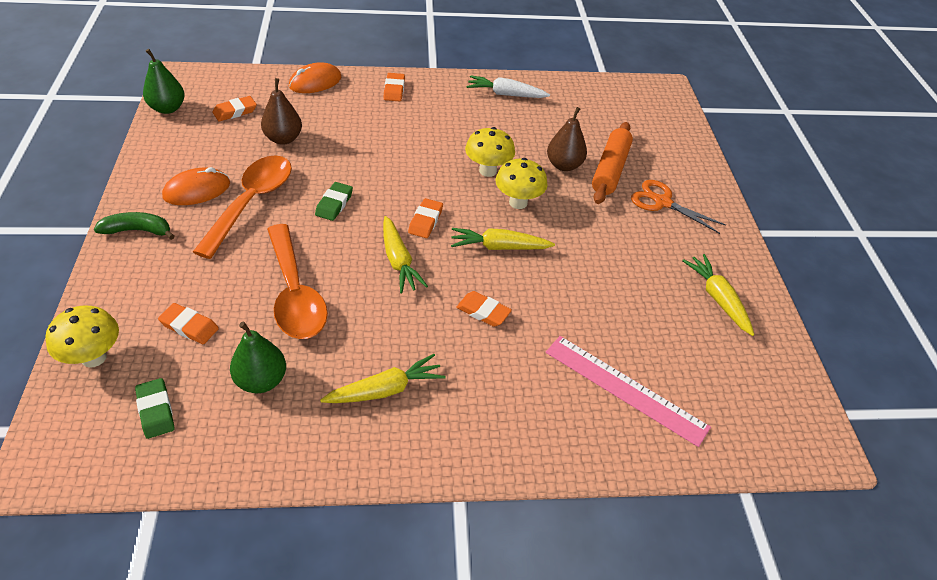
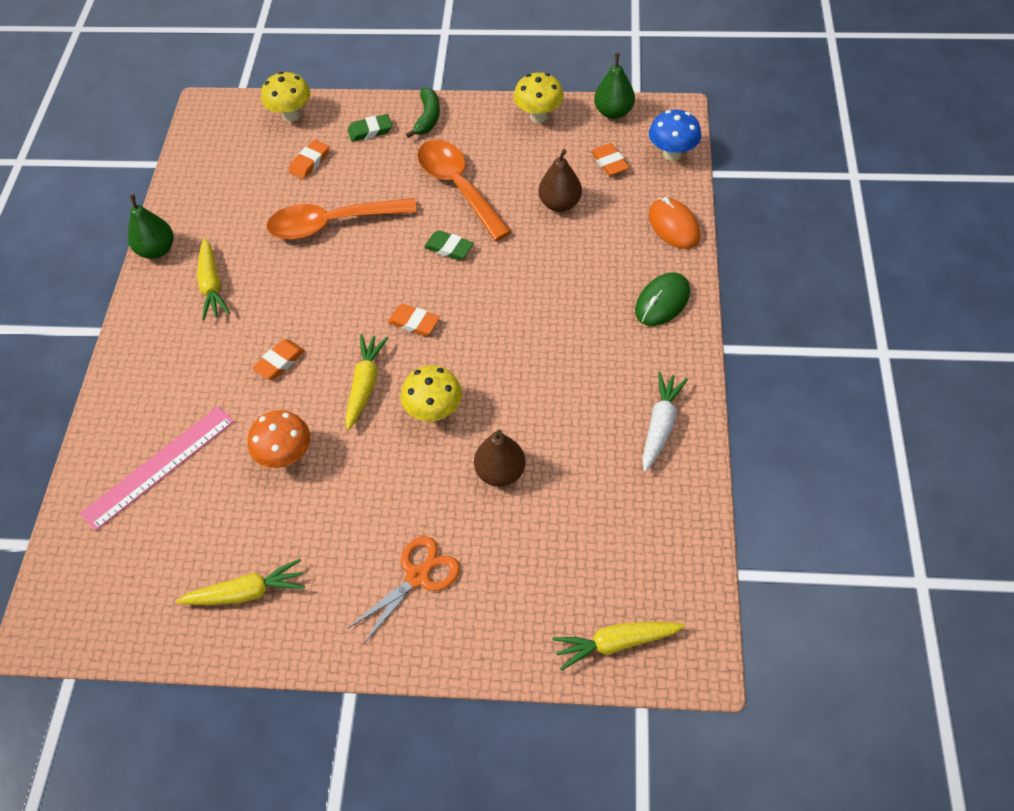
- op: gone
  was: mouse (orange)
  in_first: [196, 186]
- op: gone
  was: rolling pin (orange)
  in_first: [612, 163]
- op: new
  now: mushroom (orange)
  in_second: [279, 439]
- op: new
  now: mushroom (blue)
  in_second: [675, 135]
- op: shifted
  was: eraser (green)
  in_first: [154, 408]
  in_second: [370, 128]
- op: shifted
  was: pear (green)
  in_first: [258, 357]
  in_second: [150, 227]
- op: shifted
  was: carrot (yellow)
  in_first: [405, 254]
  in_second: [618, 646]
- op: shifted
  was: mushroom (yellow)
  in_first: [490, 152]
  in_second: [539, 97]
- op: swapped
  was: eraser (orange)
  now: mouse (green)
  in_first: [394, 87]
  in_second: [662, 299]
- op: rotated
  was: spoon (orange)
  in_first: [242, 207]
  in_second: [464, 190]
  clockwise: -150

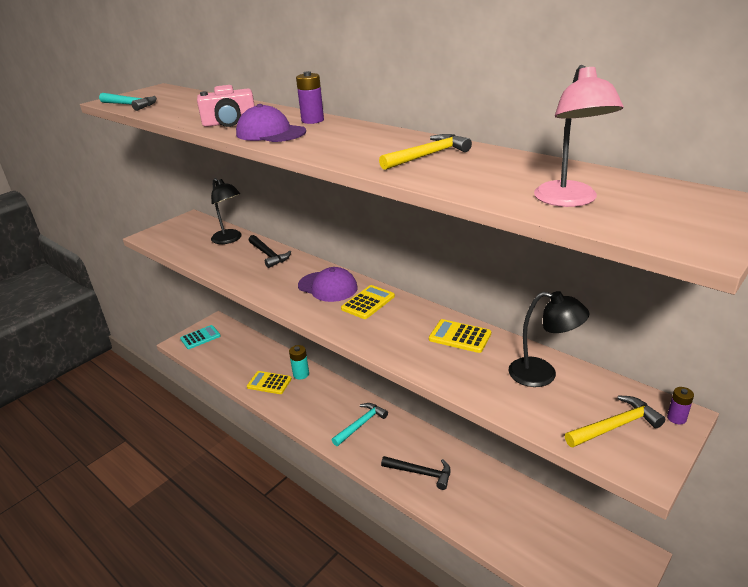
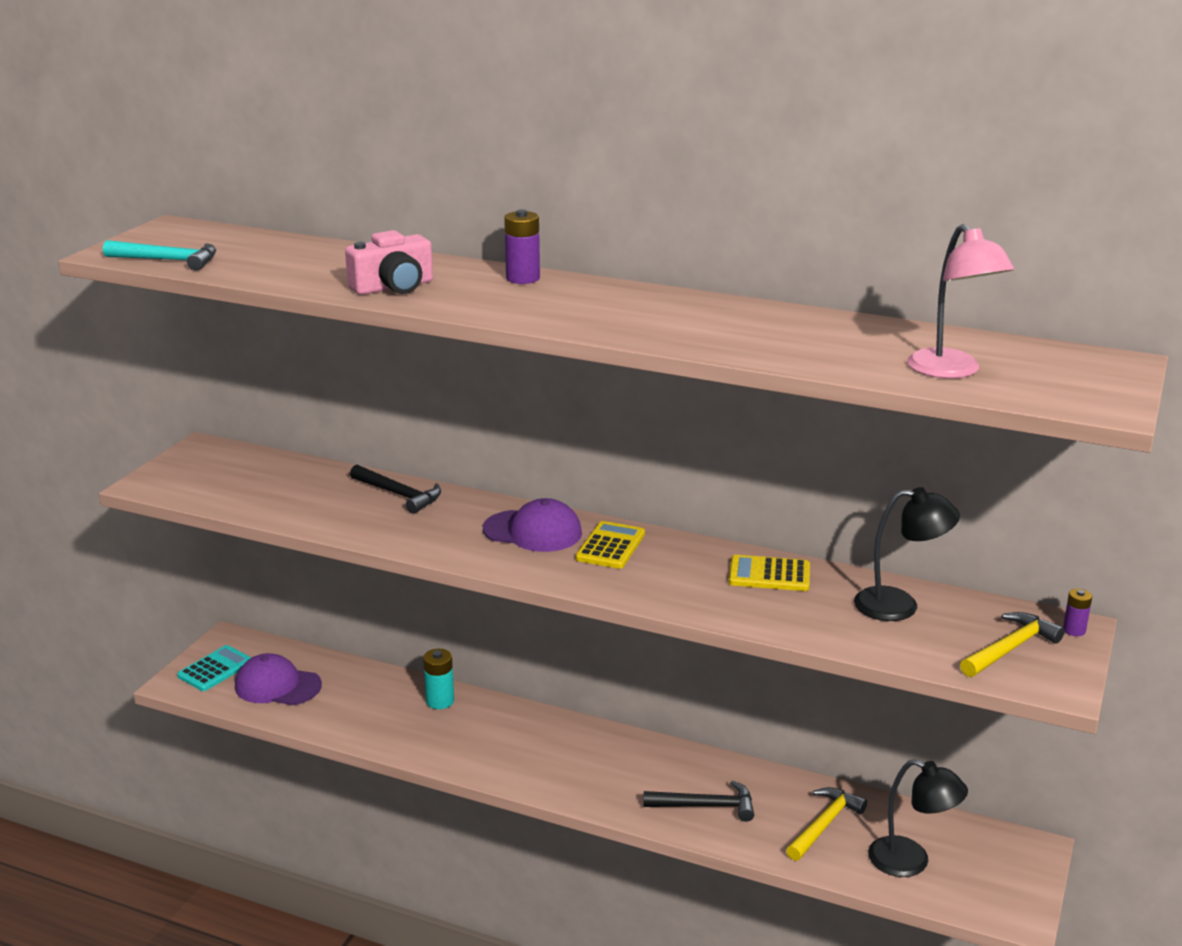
- op: gone
  was: calculator (yellow)
  in_first: [269, 382]
- op: gone
  was: hammer (turquoise)
  in_first: [360, 424]
- op: shifted
  was: lamp (black)
  in_first: [226, 211]
  in_second: [918, 818]
- op: shifted
  was: cap (purple)
  in_first: [271, 123]
  in_second: [278, 679]
- op: shifted
  was: hammer (yellow)
  in_first: [425, 152]
  in_second: [826, 824]

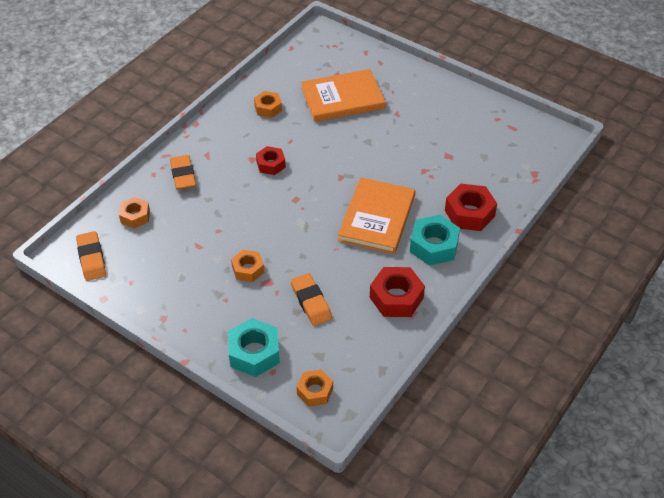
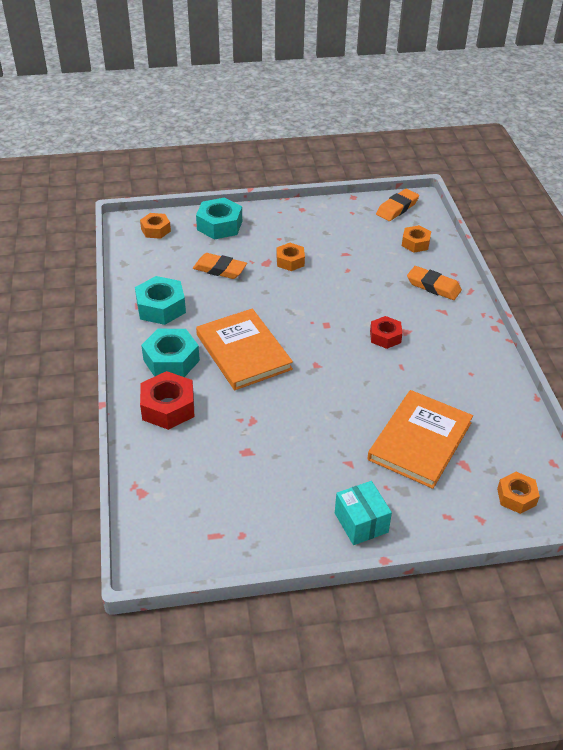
- op: new
  now: box (turquoise)
  in_second: [363, 513]
- op: shifted
  was: nut (orange)
  in_first: [268, 104]
  in_second: [518, 493]
- op: repainted
  was: nut (red)
  now: nut (turquoise)
  in_first: [397, 292]
  in_second: [160, 300]
- op: rotated
  was: eraser (orange)
  in_first: [91, 256]
  in_second: [397, 205]
  clockwise: -75

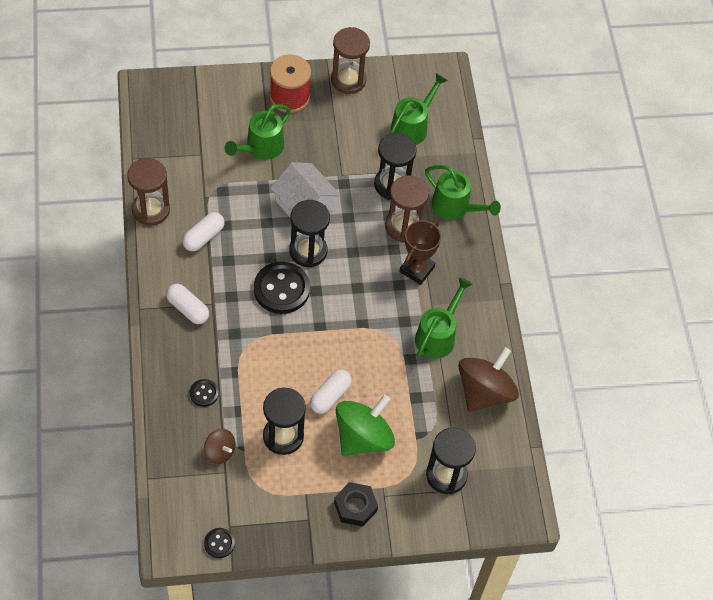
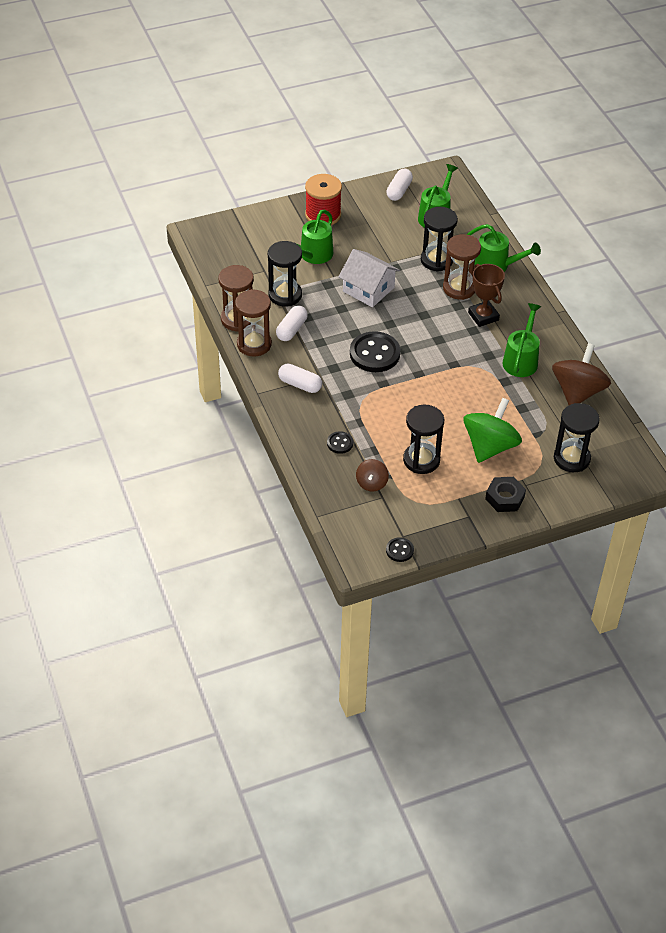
- op: shifted
  was: hourglass (black)
  in_first: [309, 233]
  in_second: [285, 274]
- op: shifted
  was: capsule (white)
  in_first: [331, 392]
  in_second: [399, 184]
- op: shifted
  was: hourglass (brown)
  in_first: [350, 60]
  in_second: [253, 323]
- op: rotated
  was: spinning top (brown)
  in_first: [219, 446]
  in_second: [372, 475]
  clockwise: 75
- op: rotated
  was: trophy (brown)
  in_first: [420, 252]
  in_second: [486, 295]
  clockwise: -45

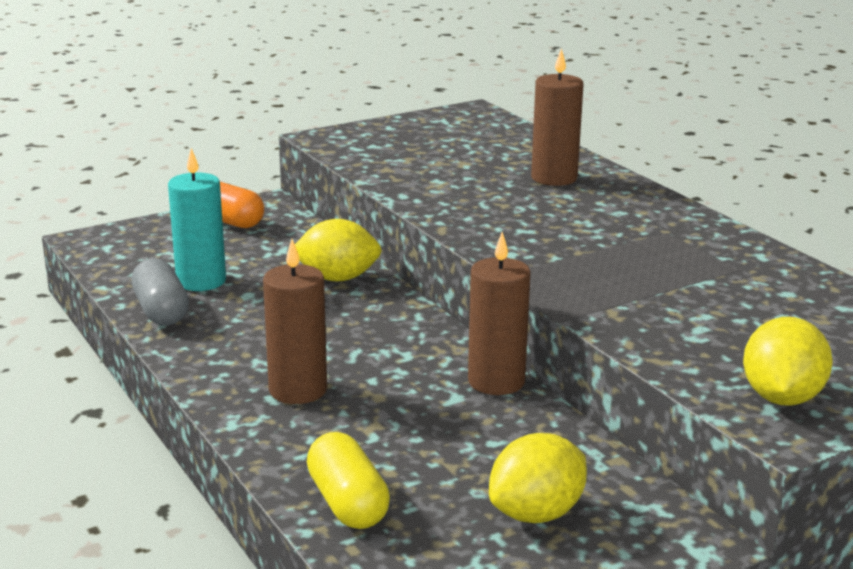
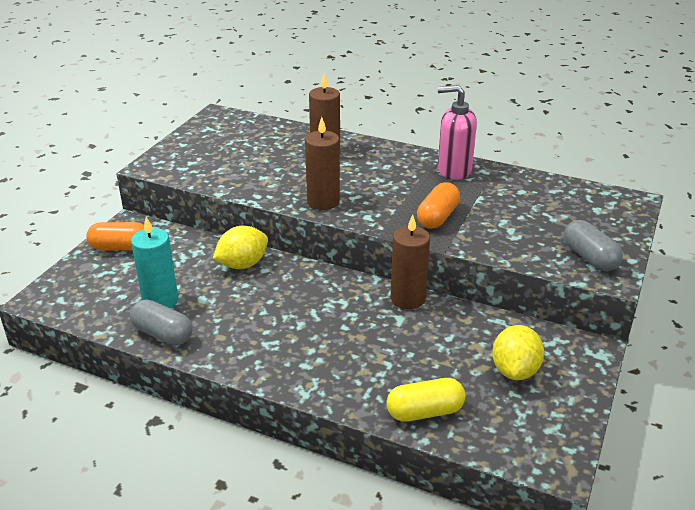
- op: new
  now: capsule (orange)
  in_second: [438, 205]
- op: new
  now: soap dispenser (pink)
  in_second: [457, 132]
- op: shifted
  was: candle (brown)
  in_first: [295, 321]
  in_second: [322, 163]
- op: swapped
  was: lemon (yellow)
  now: capsule (grey)
  in_first: [788, 361]
  in_second: [593, 245]
- op: rotated
  was: capsule (yellow)
  in_first: [348, 480]
  in_second: [425, 400]
  clockwise: -45

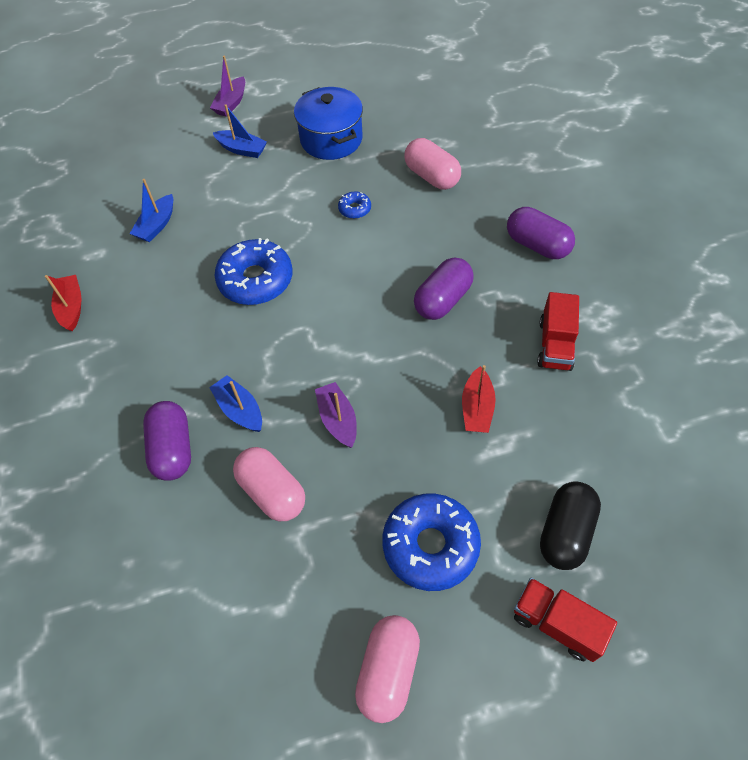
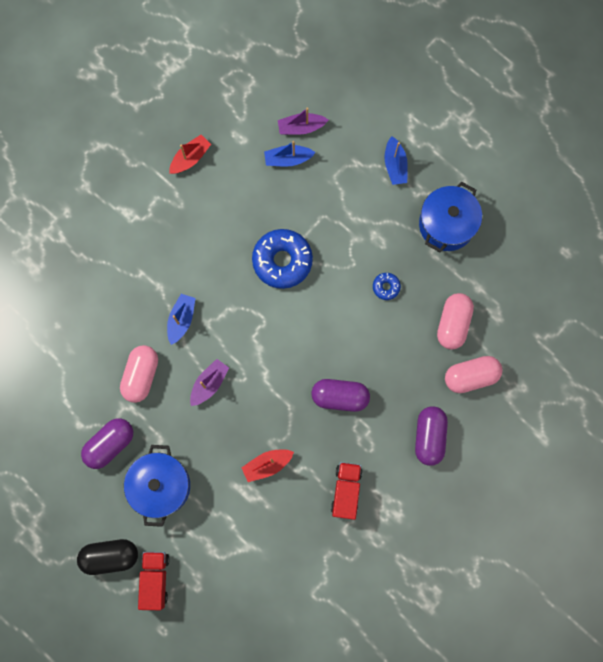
- op: shifted
  was: capsule (purple)
  in_first: [167, 441]
  in_second: [107, 443]
- op: shifted
  was: boat (purple)
  in_first: [227, 86]
  in_second: [303, 121]
- op: shifted
  was: capsule (pink)
  in_first: [387, 669]
  in_second: [473, 374]
- op: shifted
  was: capsule (black)
  in_first: [570, 525]
  in_second: [107, 557]
- op: swapped
  was: donut (blue)
  now: pot (blue)
  in_first: [431, 542]
  in_second: [157, 486]
- op: rotated
  was: truck (red)
  in_first: [558, 331]
  in_second: [346, 491]
  clockwise: 120

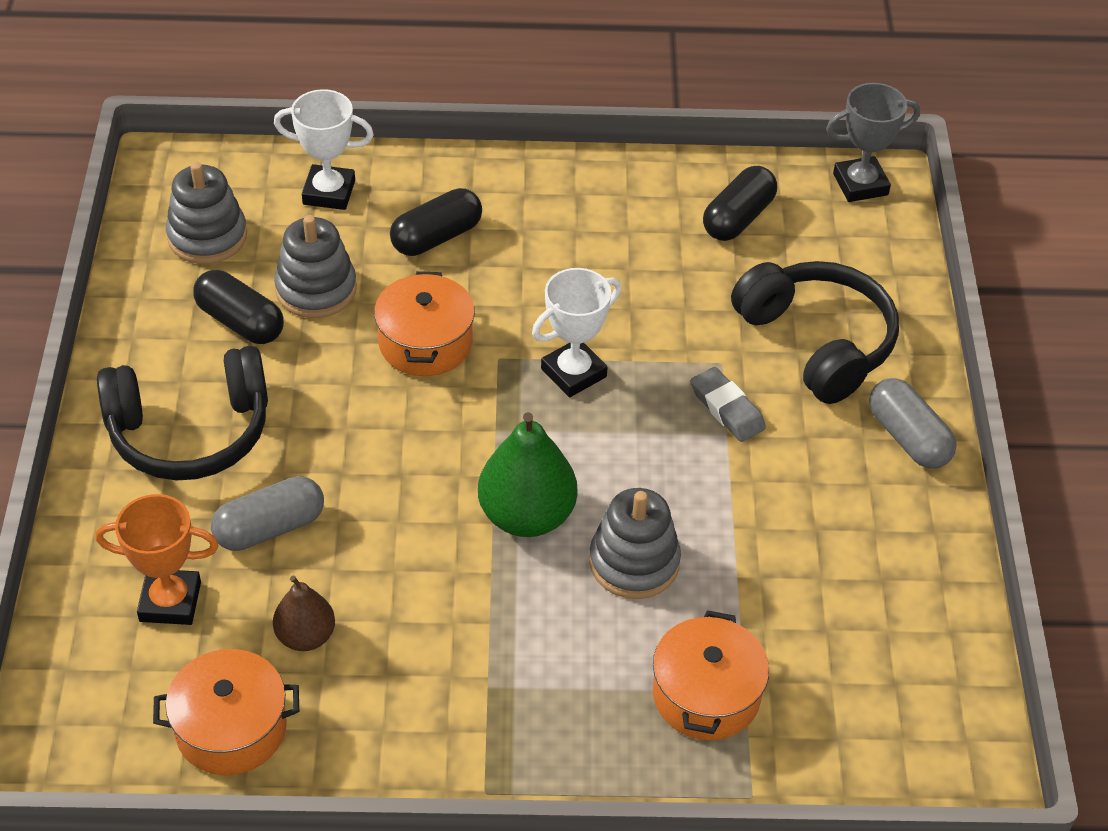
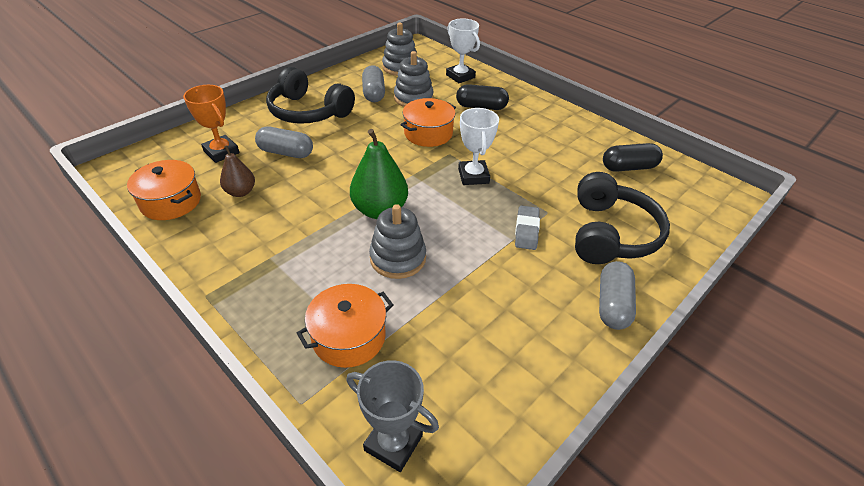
- op: shifted
  was: trophy (grey)
  in_first: [873, 142]
  in_second: [393, 416]
- op: repainted
  was: capsule (black)
  now: capsule (grey)
  in_first: [238, 307]
  in_second: [373, 83]
- op: rotated
  was: trophy (white)
  in_first: [576, 332]
  in_second: [478, 146]
  clockwise: 75

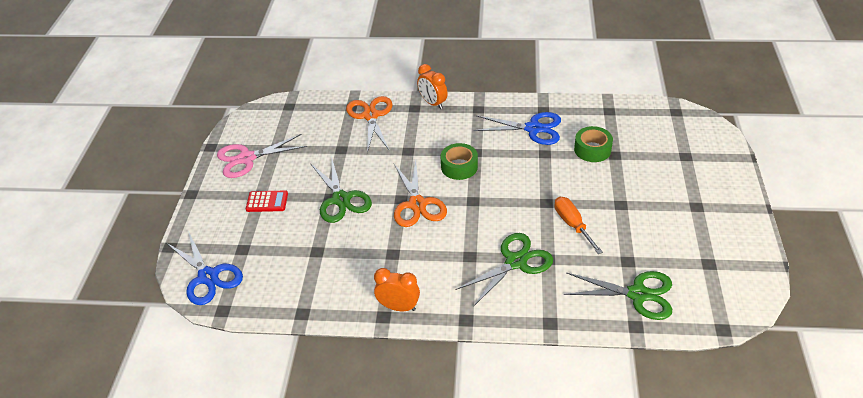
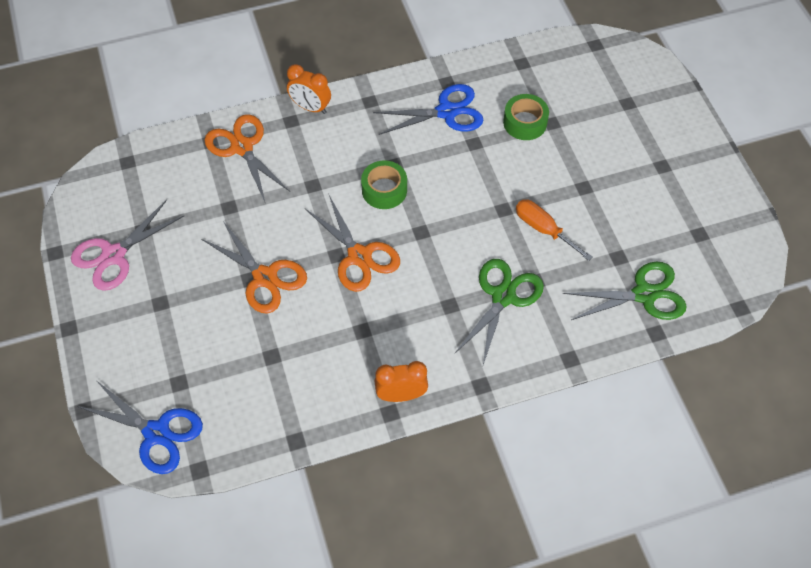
- op: gone
  was: calculator (red)
  in_first: [267, 201]
- op: repainted
  was: scissors (green)
  now: scissors (orange)
  in_first: [341, 189]
  in_second: [254, 267]

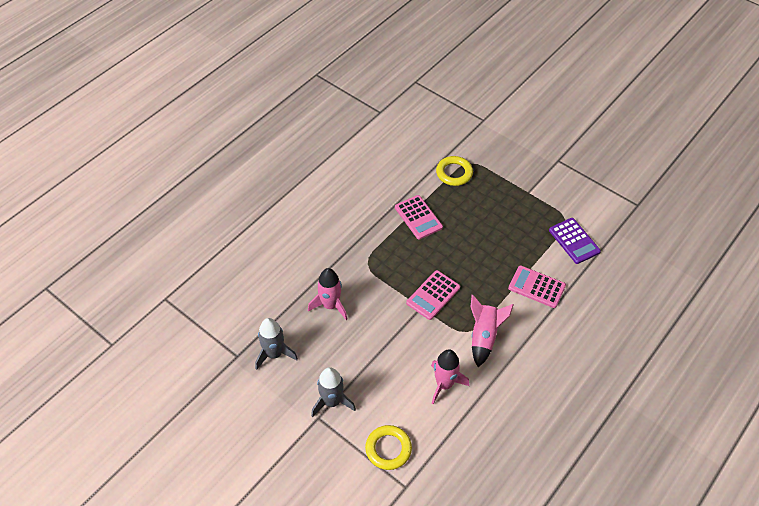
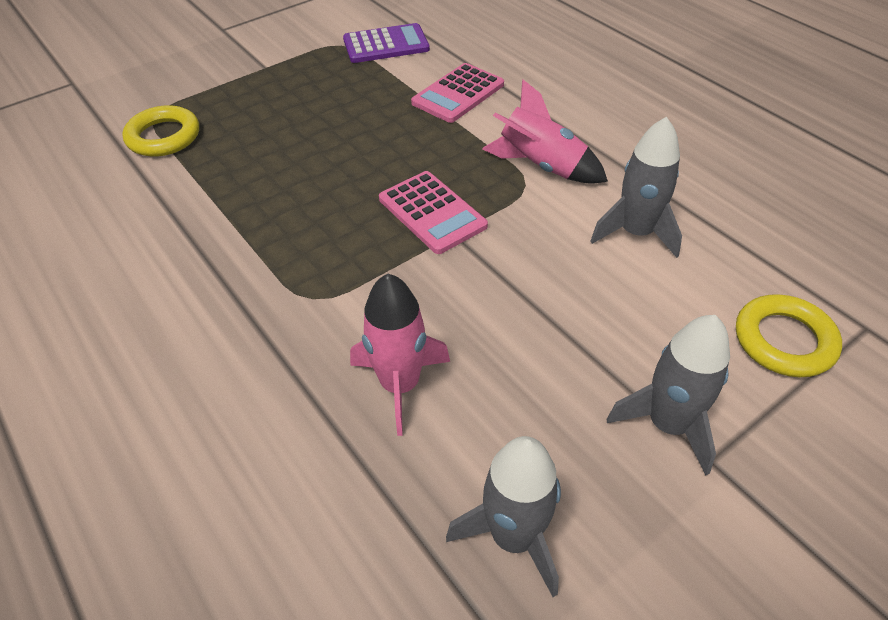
- op: gone
  was: calculator (pink)
  in_first: [419, 217]
- op: repainted
  was: rocket (pink)
  now: rocket (grey)
  in_first: [450, 376]
  in_second: [636, 187]

